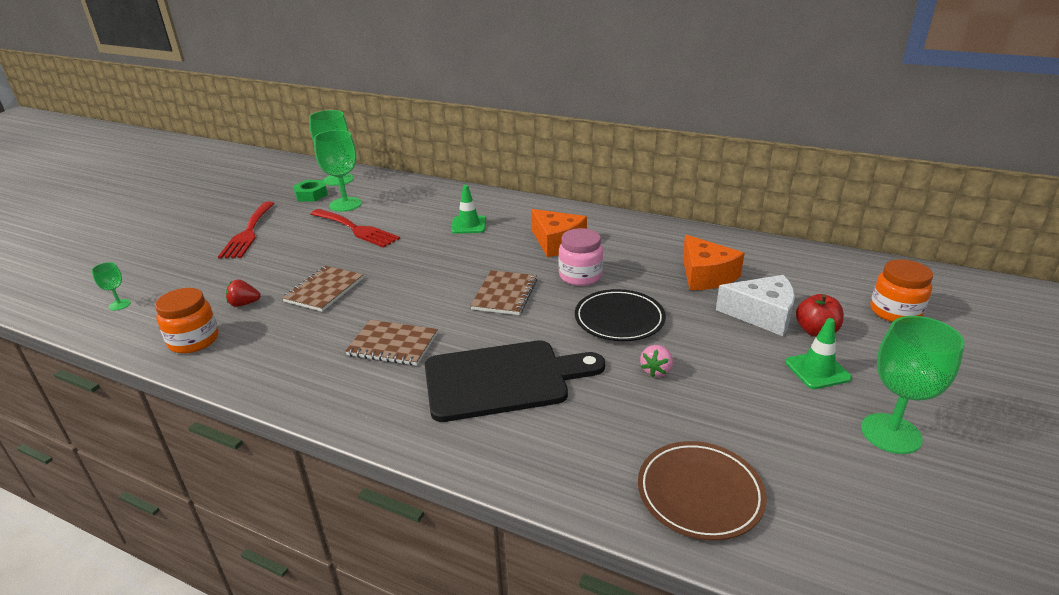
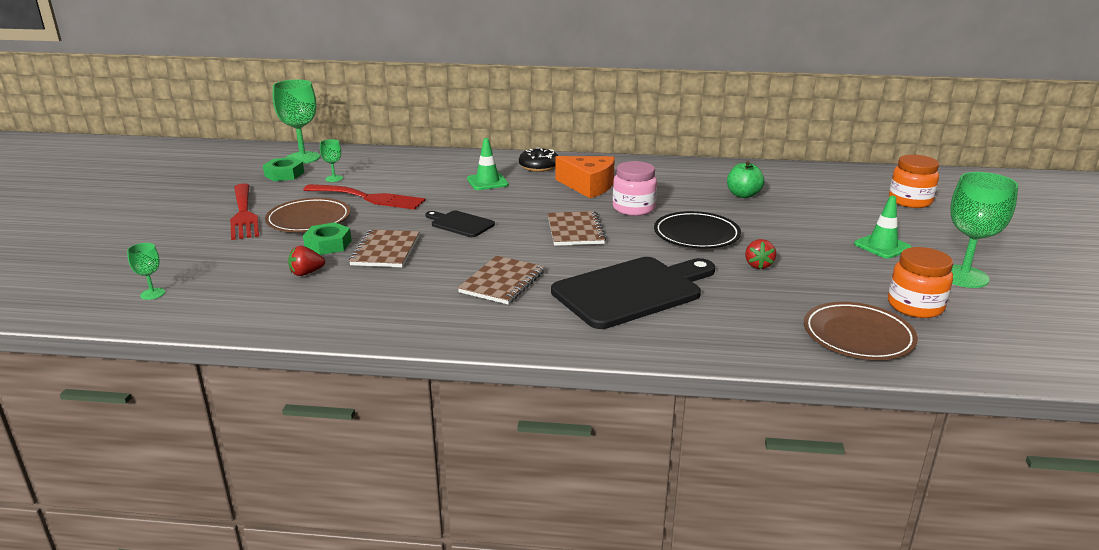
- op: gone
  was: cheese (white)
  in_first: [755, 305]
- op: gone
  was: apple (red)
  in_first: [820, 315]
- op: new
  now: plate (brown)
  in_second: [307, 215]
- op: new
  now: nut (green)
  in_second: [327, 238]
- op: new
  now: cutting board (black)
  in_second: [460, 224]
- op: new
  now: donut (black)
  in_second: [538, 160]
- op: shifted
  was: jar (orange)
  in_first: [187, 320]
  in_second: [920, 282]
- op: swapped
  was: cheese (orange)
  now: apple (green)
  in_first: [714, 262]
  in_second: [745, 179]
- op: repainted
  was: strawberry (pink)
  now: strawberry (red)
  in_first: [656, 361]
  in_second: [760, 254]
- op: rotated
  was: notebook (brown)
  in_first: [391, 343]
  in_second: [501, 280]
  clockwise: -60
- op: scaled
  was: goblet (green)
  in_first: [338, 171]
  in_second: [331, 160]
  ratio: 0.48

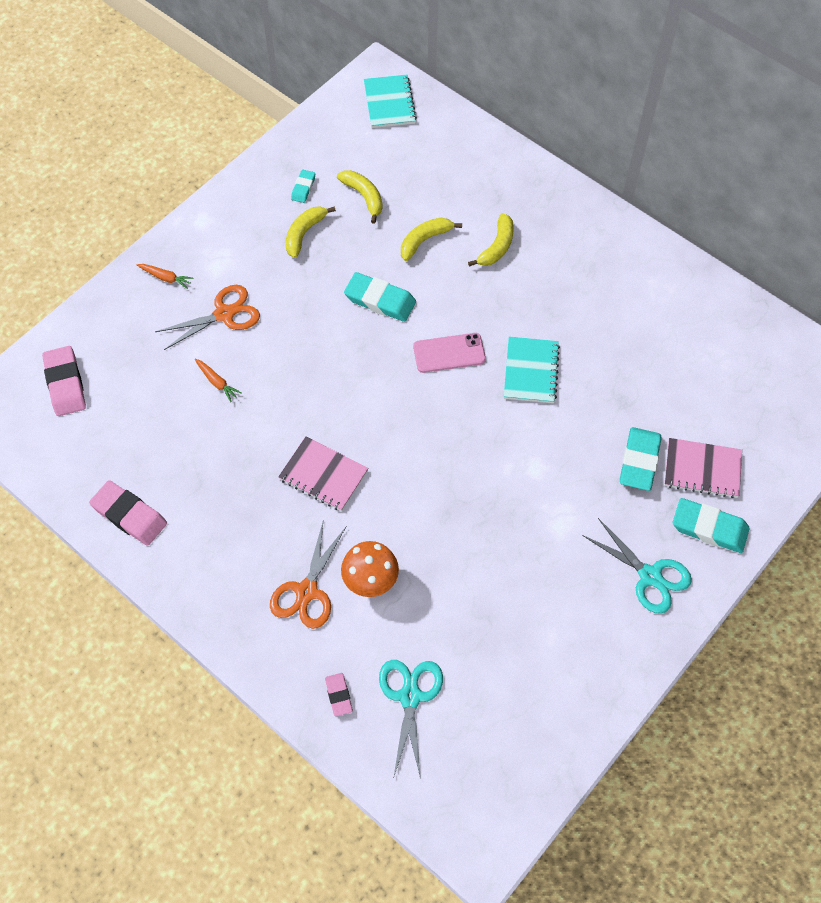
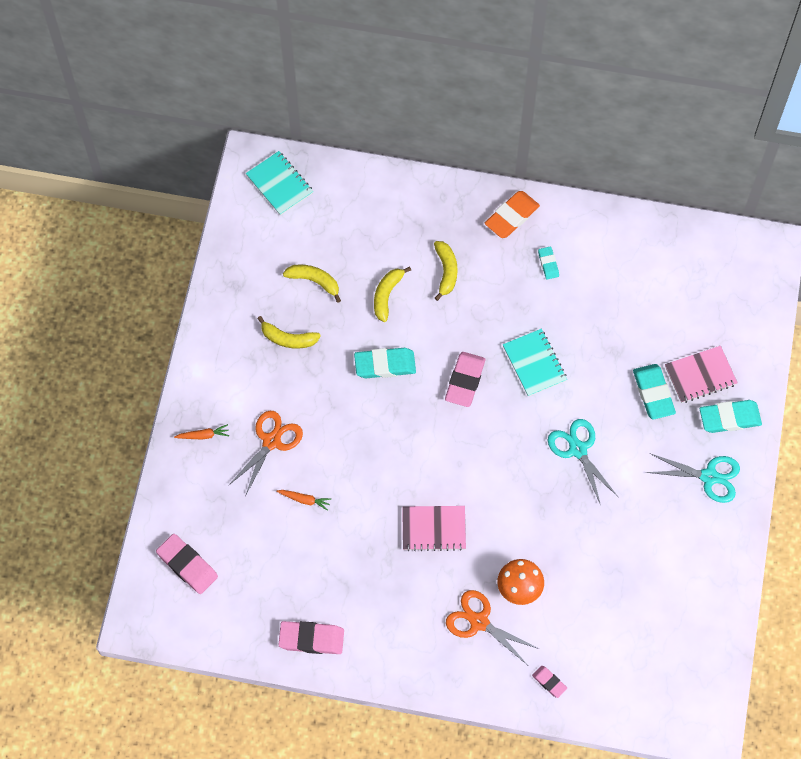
- op: new
  now: eraser (orange)
  in_second: [512, 214]
- op: shifted
  was: eraser (turquoise)
  in_first: [303, 186]
  in_second: [548, 263]
- op: shifted
  was: scissors (turquoise)
  in_first: [411, 719]
  in_second: [583, 462]
- op: swapped
  was: phone (pink)
  now: eraser (pink)
  in_first: [449, 353]
  in_second: [465, 379]
- op: rotated
  was: scissors (orange)
  in_first: [308, 574]
  in_second: [492, 627]
  clockwise: 135
- op: rotated
  was: banana (yellow)
  in_first: [311, 232]
  in_second: [289, 332]
  clockwise: -75

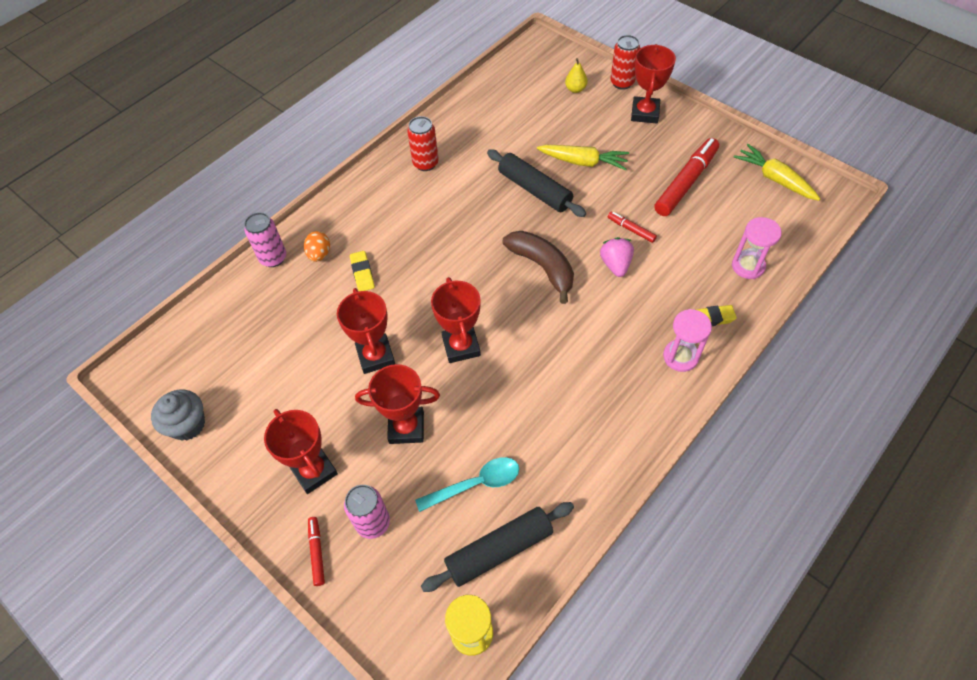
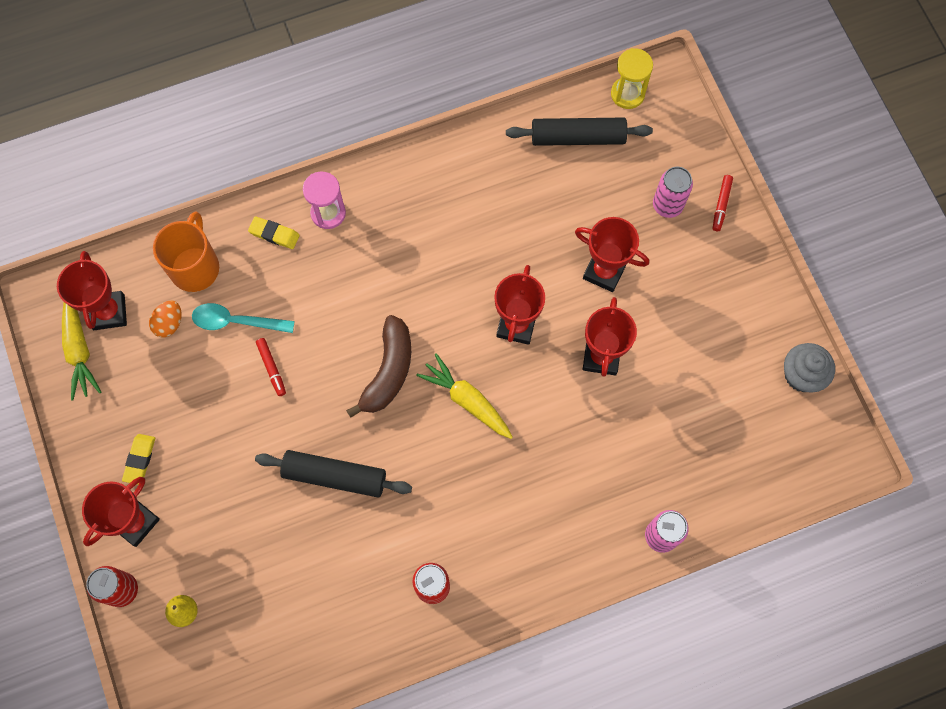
- op: gone
  was: strawberry (pink)
  in_first: [617, 257]
- op: gone
  was: marker (red)
  in_first: [686, 177]
- op: shifted
  was: trophy (red)
  in_first: [301, 451]
  in_second: [92, 290]
- op: shifted
  was: egg (orange)
  in_first: [317, 246]
  in_second: [165, 319]
- op: shifted
  was: eraser (yellow)
  in_first: [362, 271]
  in_second: [138, 459]
- op: shifted
  was: spoon (turquoise)
  in_first: [467, 484]
  in_second: [243, 318]
- op: shifted
  was: carrot (yellow)
  in_first: [583, 157]
  in_second: [464, 396]
- op: swapped
  was: hourglass (pink)
  now: mug (orange)
  in_first: [757, 248]
  in_second: [186, 252]
- op: rotated
  was: rolling pin (black)
  in_first: [536, 183]
  in_second: [333, 473]
  clockwise: -60
- op: rotated
  was: banana (brown)
  in_first: [538, 267]
  in_second: [378, 366]
  clockwise: -150

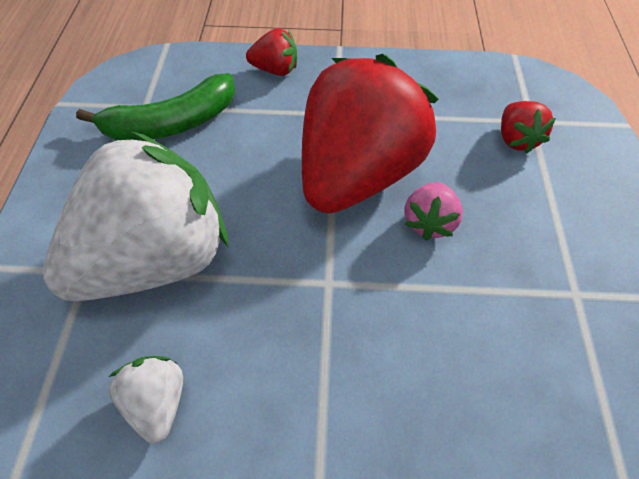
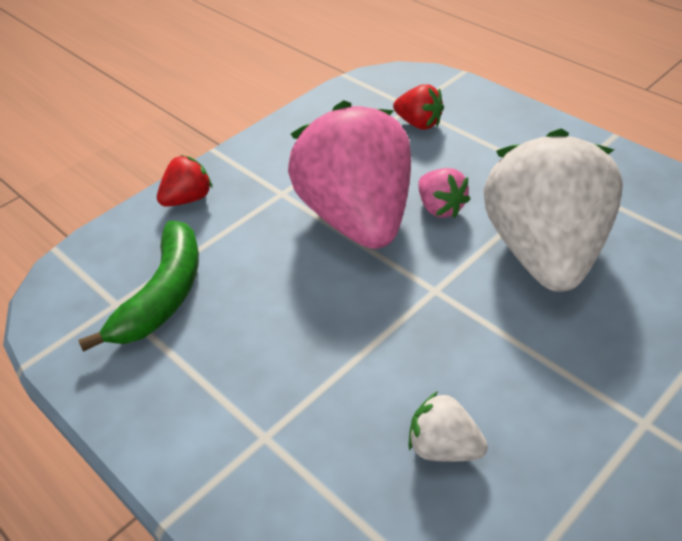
- op: shifted
  was: strawberry (white)
  in_first: [135, 216]
  in_second: [553, 210]
- op: repainted
  was: strawberry (red)
  now: strawberry (pink)
  in_first: [370, 134]
  in_second: [349, 174]

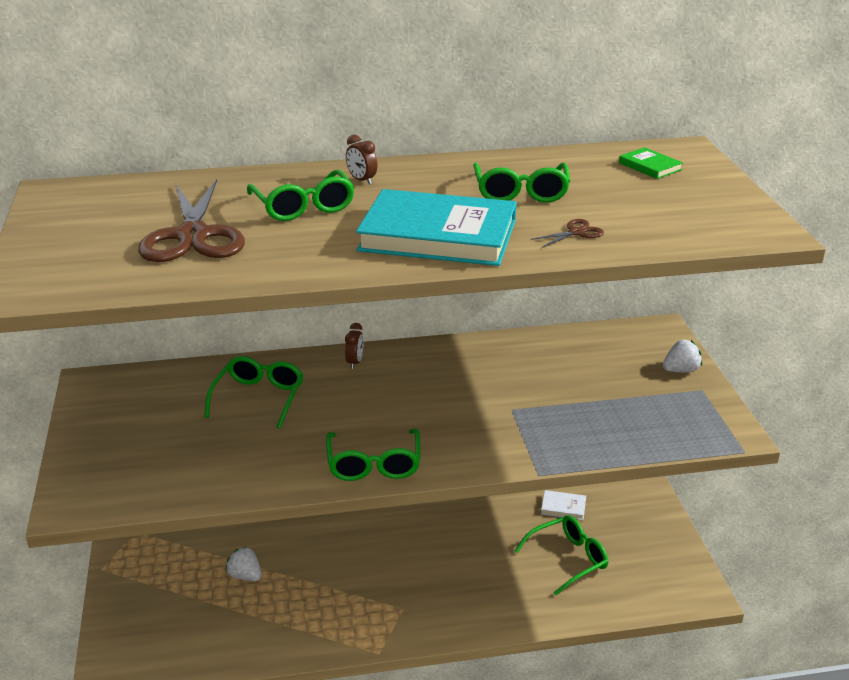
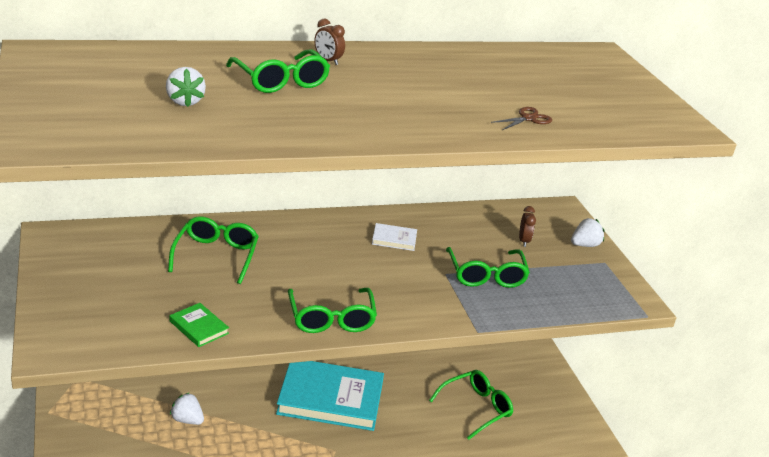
- op: shifted
  was: clock (brown)
  in_first: [354, 346]
  in_second: [527, 226]
- op: shifted
  was: book (turquoise)
  in_first: [436, 227]
  in_second: [330, 396]
- op: shifted
  was: glasses (green)
  in_first: [521, 183]
  in_second: [488, 267]
- op: shifted
  was: book (white)
  in_first: [563, 505]
  in_second: [394, 237]
- op: shifted
  was: book (green)
  in_first: [651, 163]
  in_second: [199, 325]
- op: swapped
  was: scissors (brown)
  now: strawberry (white)
  in_first: [191, 220]
  in_second: [186, 87]

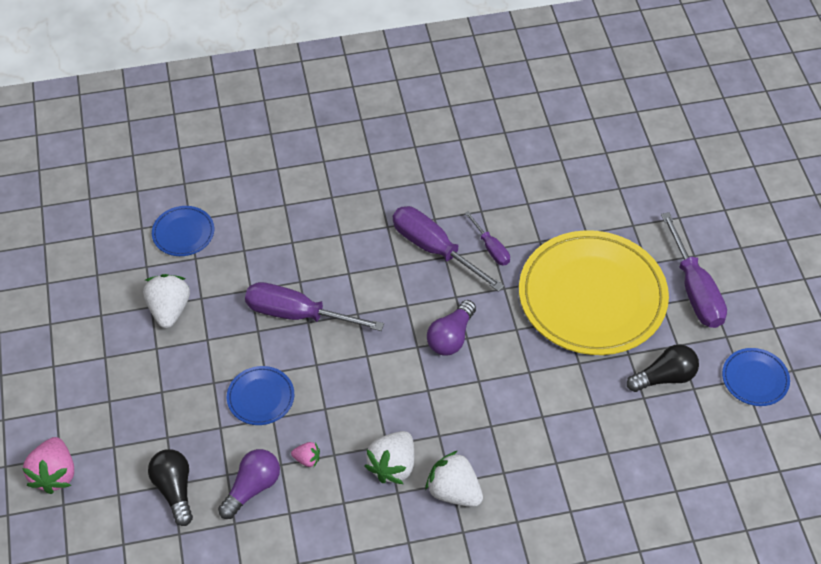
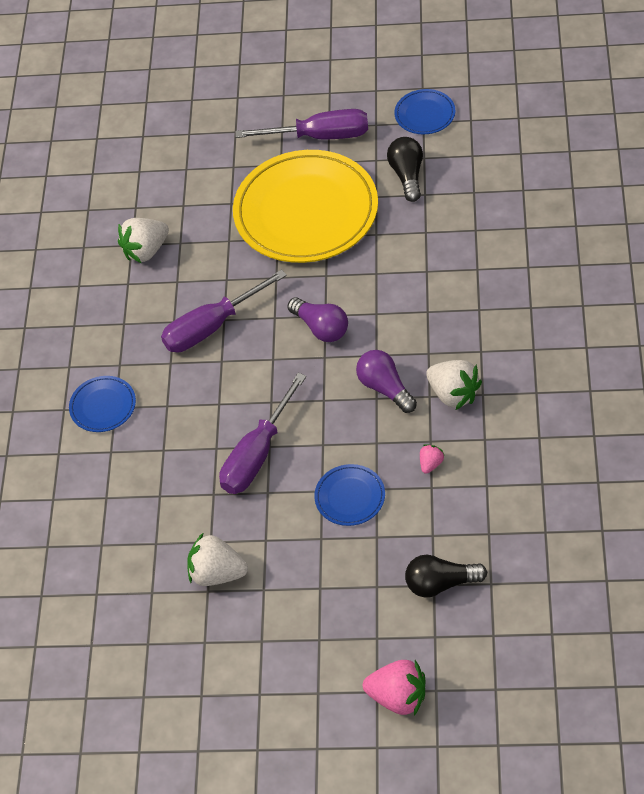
- op: gone
  was: screwdriver (purple)
  in_first: [487, 238]
- op: shifted
  was: plate (blue)
  in_first: [183, 231]
  in_second: [102, 404]
- op: shifted
  was: light bulb (purple)
  in_first: [249, 484]
  in_second: [386, 381]
- op: shifted
  was: strawberry (white)
  in_first: [454, 479]
  in_second: [143, 240]

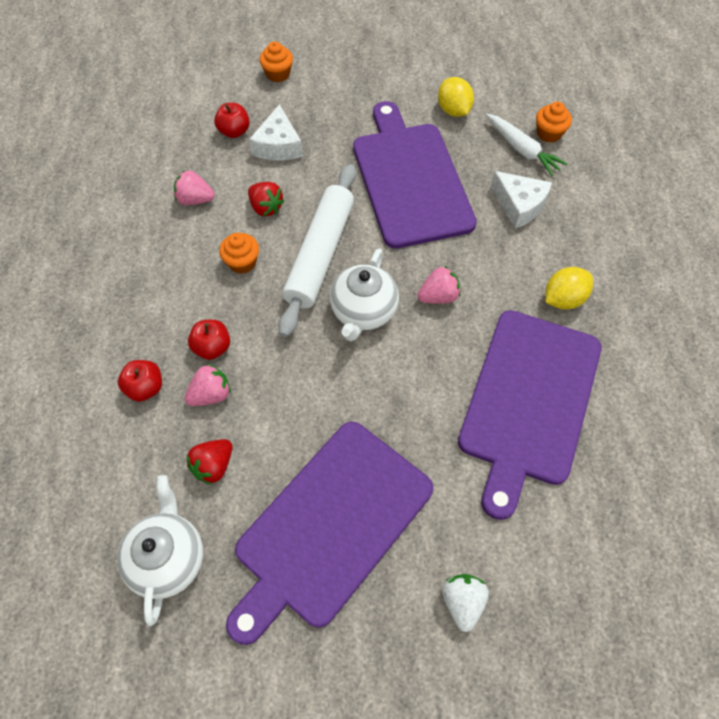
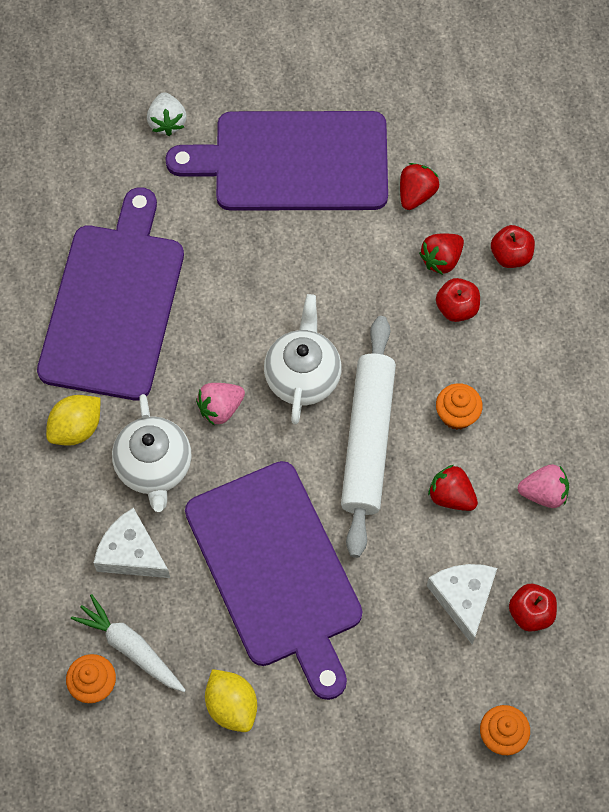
- op: shifted
  was: teapot (white)
  in_first: [160, 550]
  in_second: [151, 453]
- op: repainted
  was: strawberry (pink)
  now: strawberry (red)
  in_first: [207, 385]
  in_second: [441, 254]
- op: rotated
  was: cutting board (purple)
  in_first: [329, 533]
  in_second: [276, 161]
  clockwise: -120

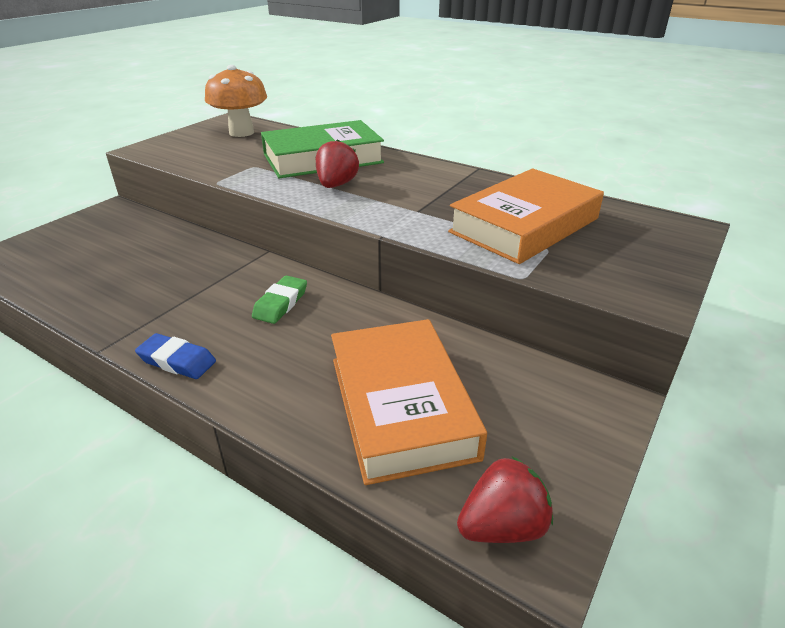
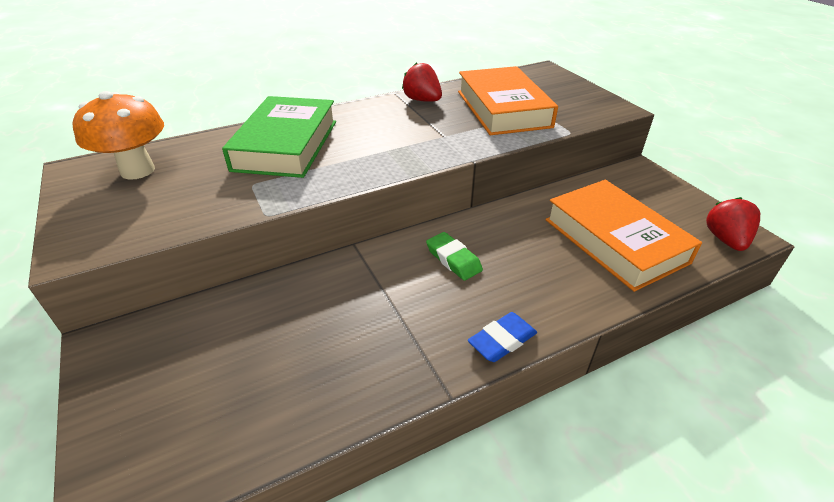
- op: shifted
  was: strawberry (red)
  in_first: [337, 163]
  in_second: [422, 82]
- op: rotated
  was: book (orange)
  in_first: [409, 402]
  in_second: [624, 236]
  clockwise: 45

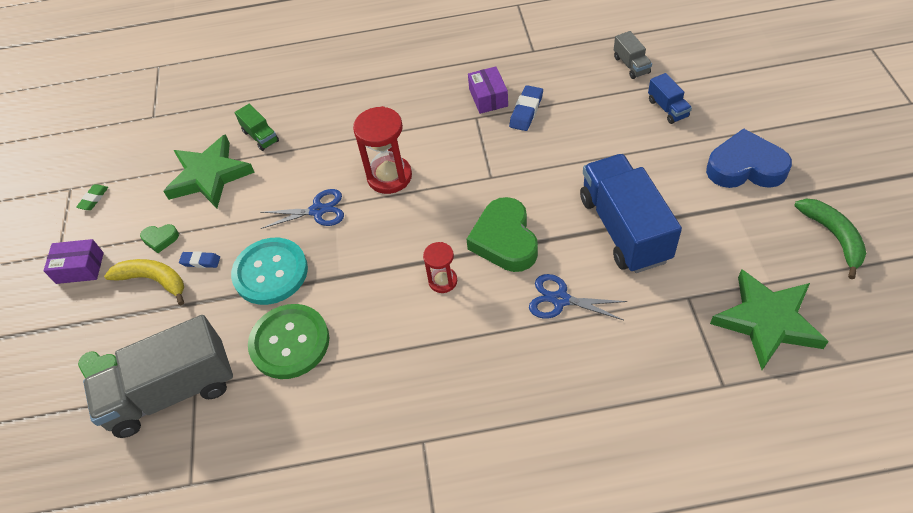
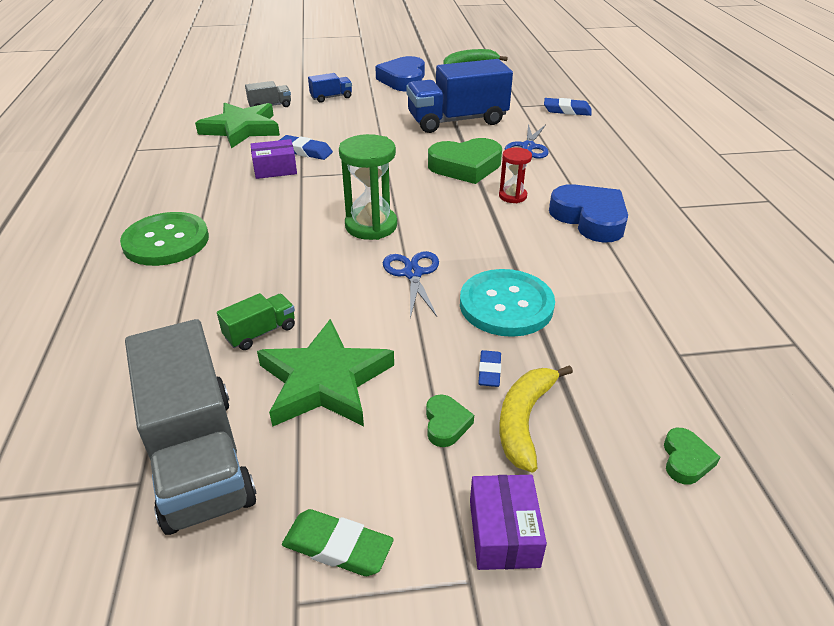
- op: new
  now: eraser (blue)
  in_second: [568, 107]
- op: new
  now: heart (blue)
  in_second: [588, 213]
- op: shifted
  was: truck (grey)
  in_first: [158, 376]
  in_second: [191, 427]
- op: shifted
  was: button (green)
  in_first: [288, 341]
  in_second: [164, 239]
- op: shifted
  was: star (green)
  in_first: [769, 319]
  in_second: [237, 125]
- op: repainted
  was: hourglass (red)
  now: hourglass (green)
  in_first: [382, 150]
  in_second: [368, 187]
- op: scaled
  was: eraser (green)
  in_first: [92, 197]
  in_second: [338, 542]
  ratio: 1.54

